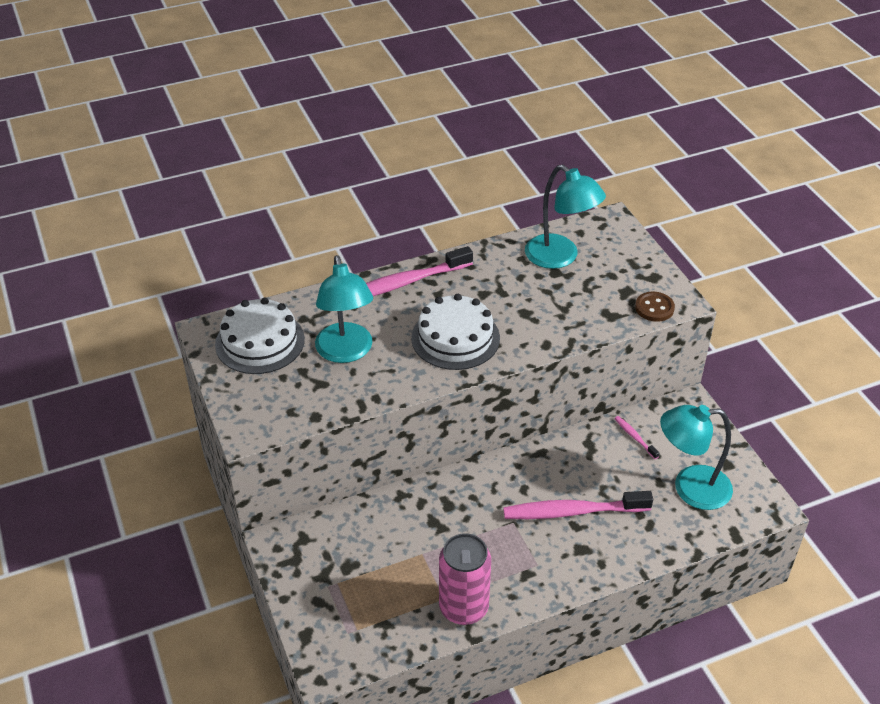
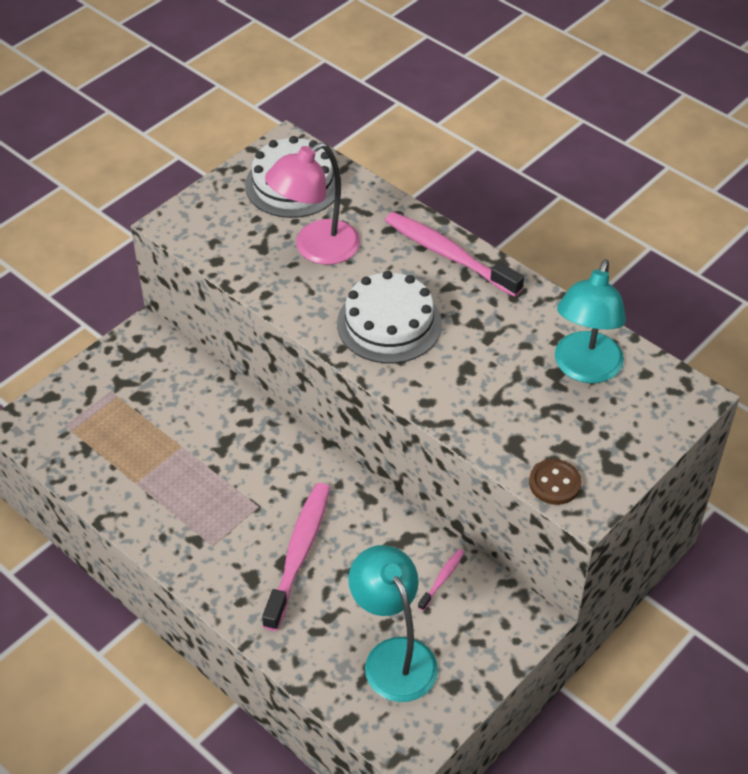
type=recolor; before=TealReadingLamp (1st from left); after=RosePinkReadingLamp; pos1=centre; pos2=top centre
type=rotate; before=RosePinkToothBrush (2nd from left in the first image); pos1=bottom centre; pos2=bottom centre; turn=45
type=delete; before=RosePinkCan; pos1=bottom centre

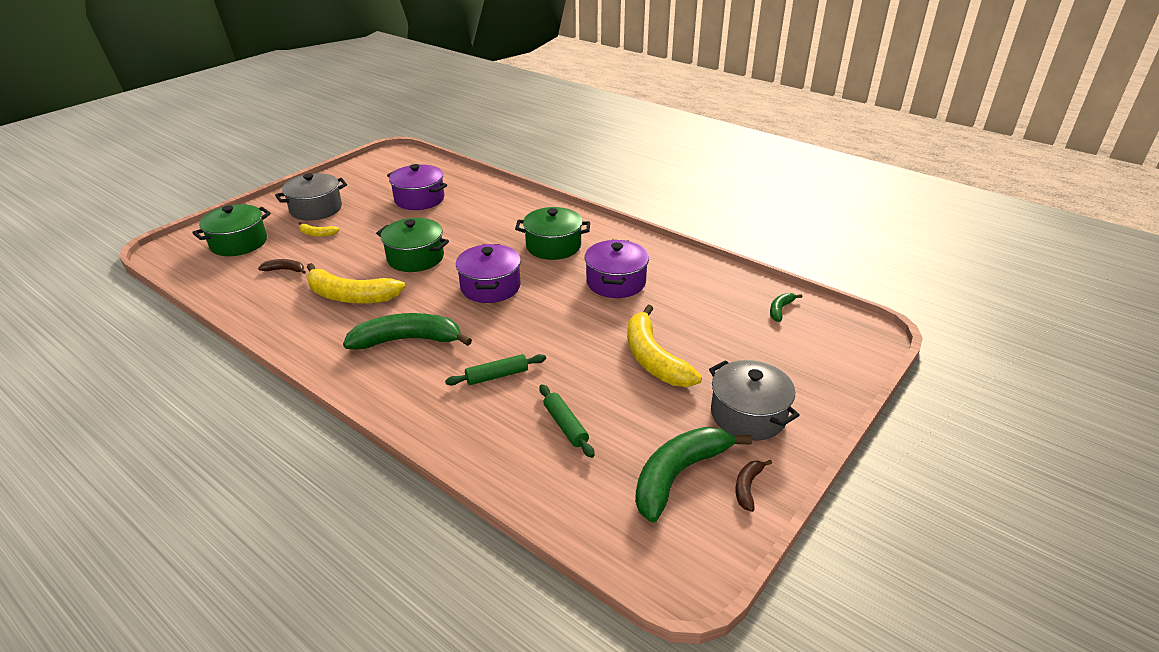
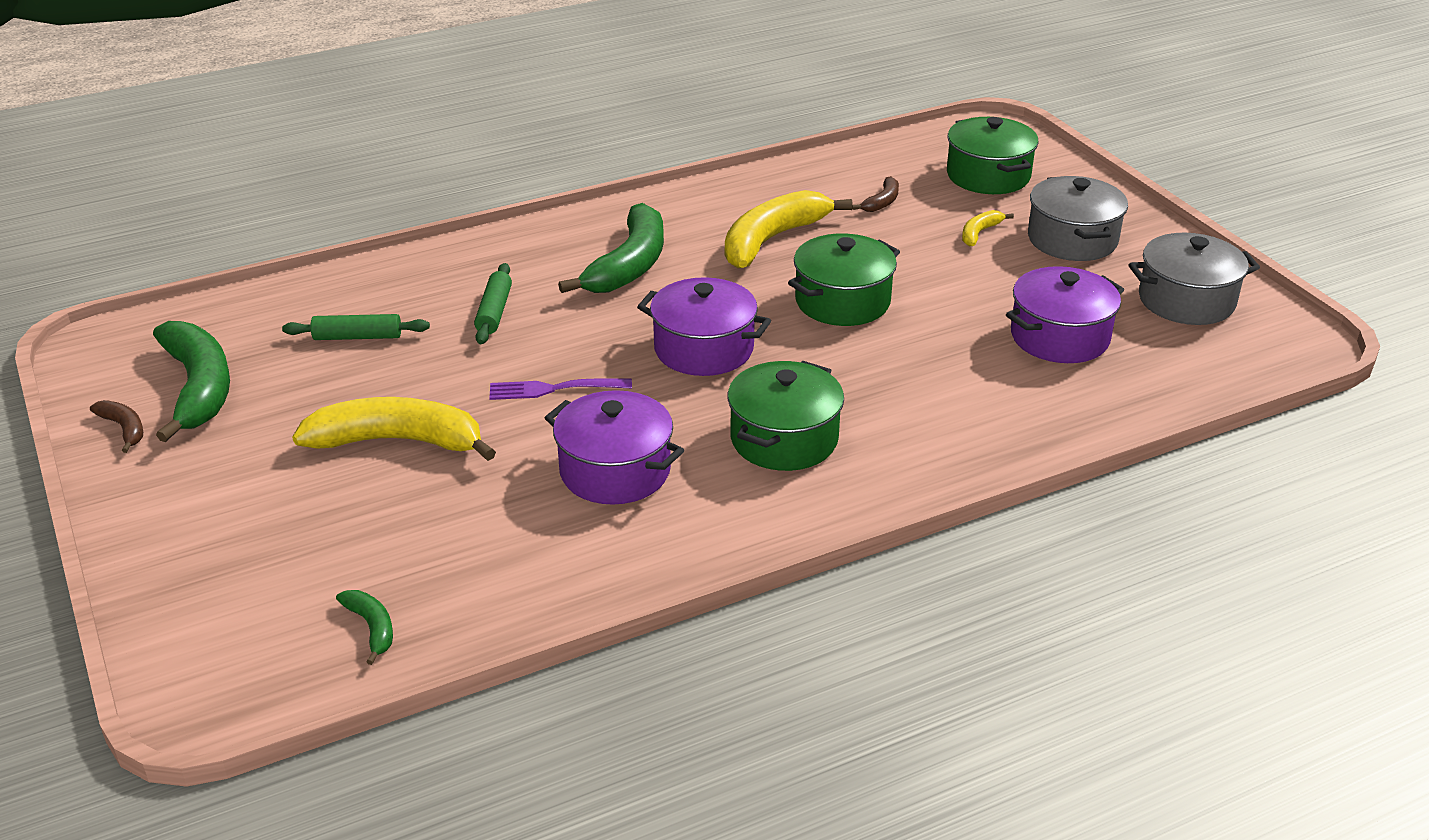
type=move; before=AshGreyCookingPot (2nd from left); pos1=centre; pos2=top right
type=insert; after=PurpleFork; pos2=centre

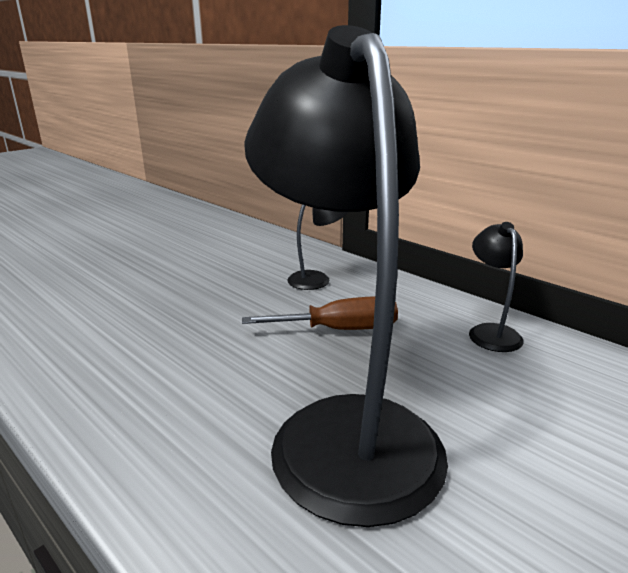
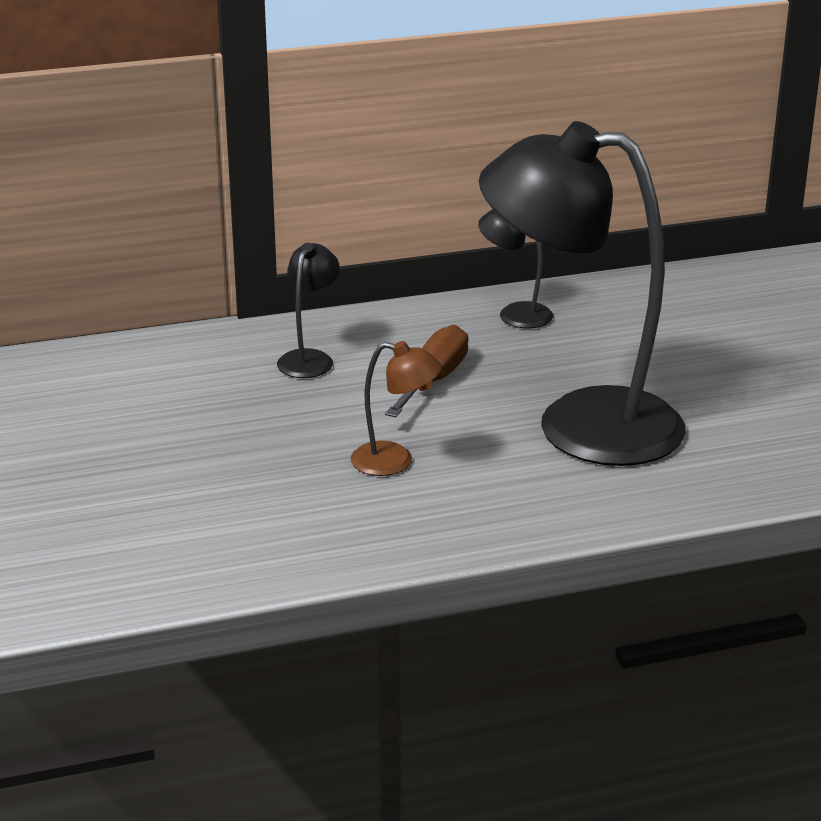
type=insert; after=DarkBrownReadingLamp; pos2=centre

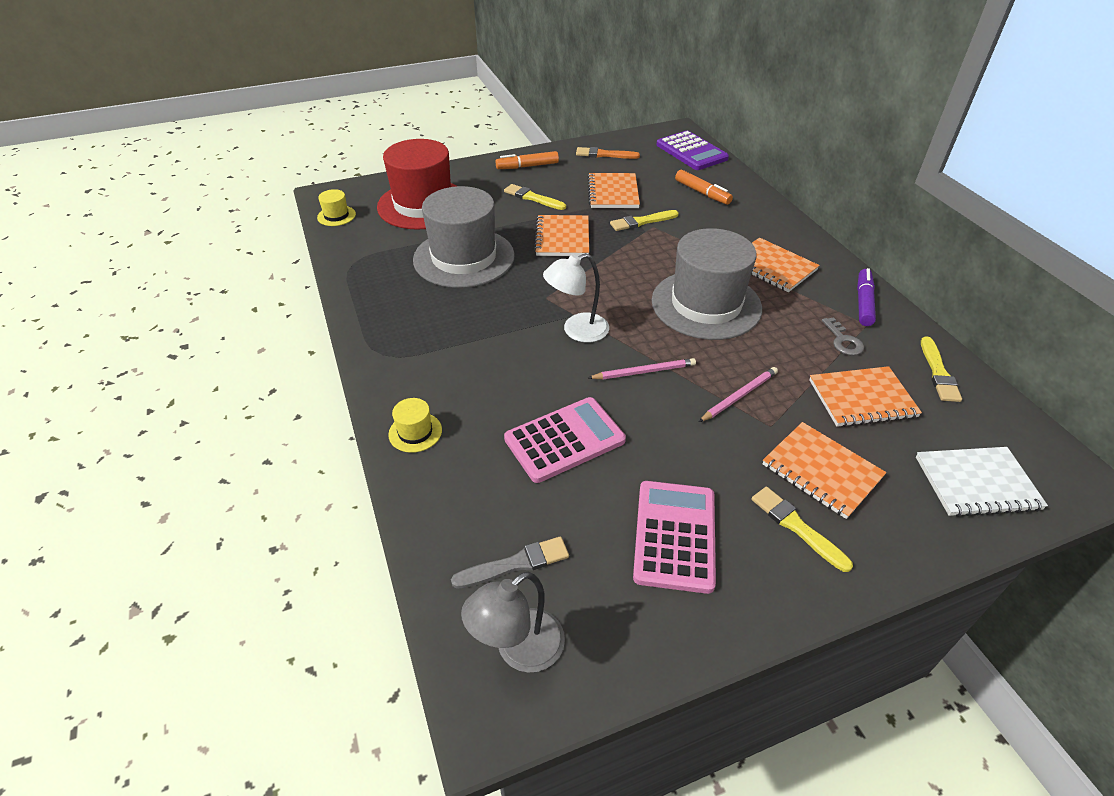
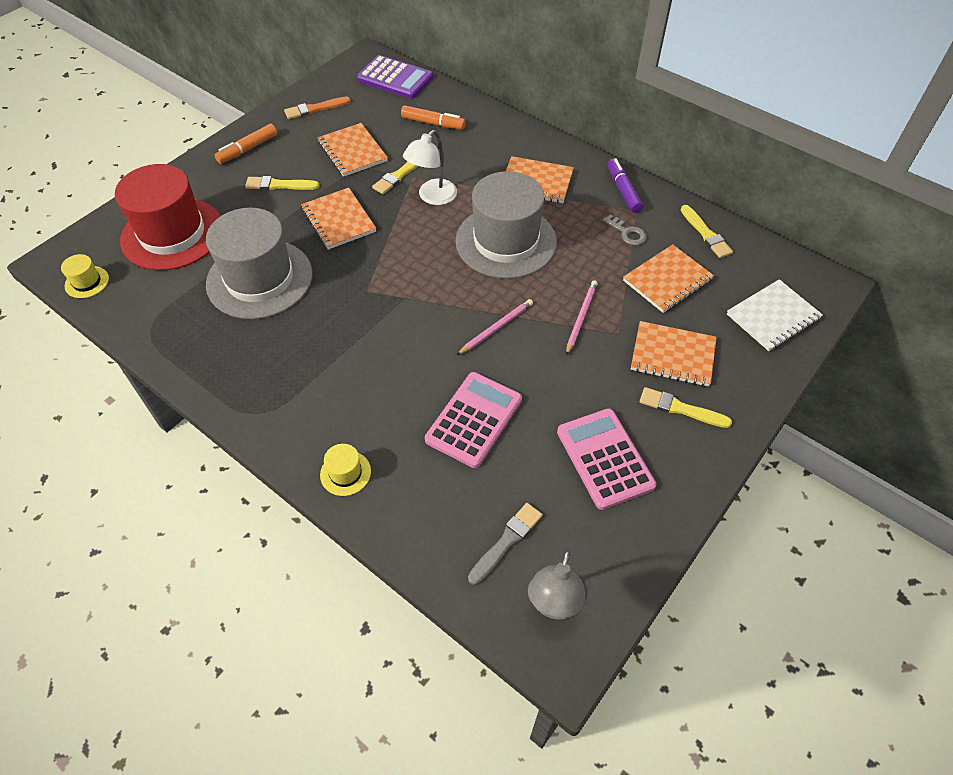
type=move; before=PureWhiteReadingLamp; pos1=centre; pos2=top centre

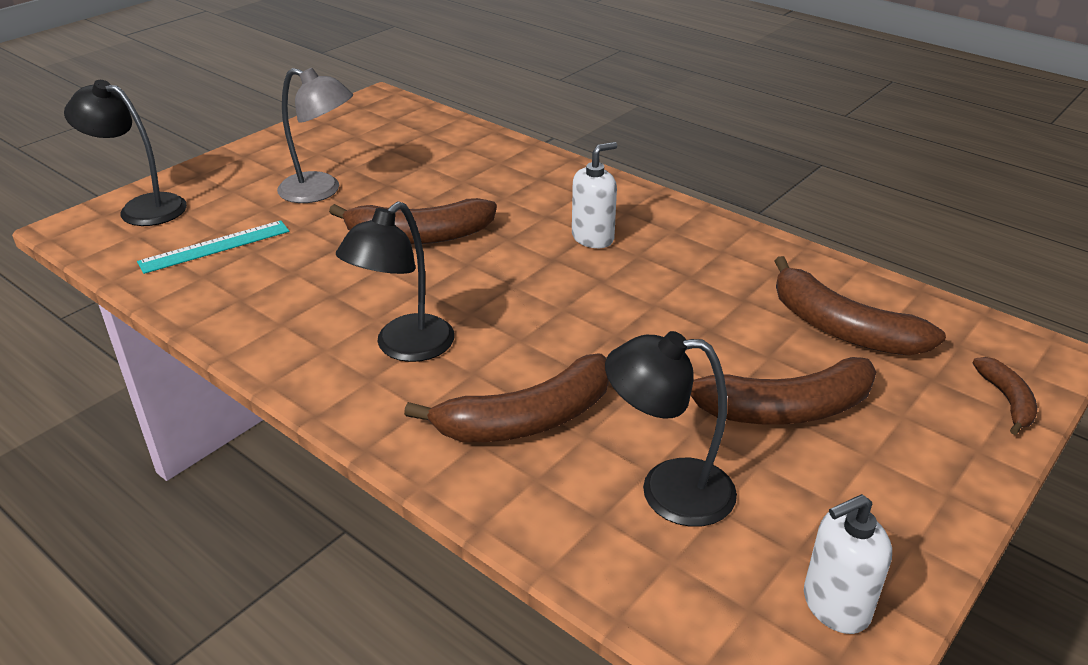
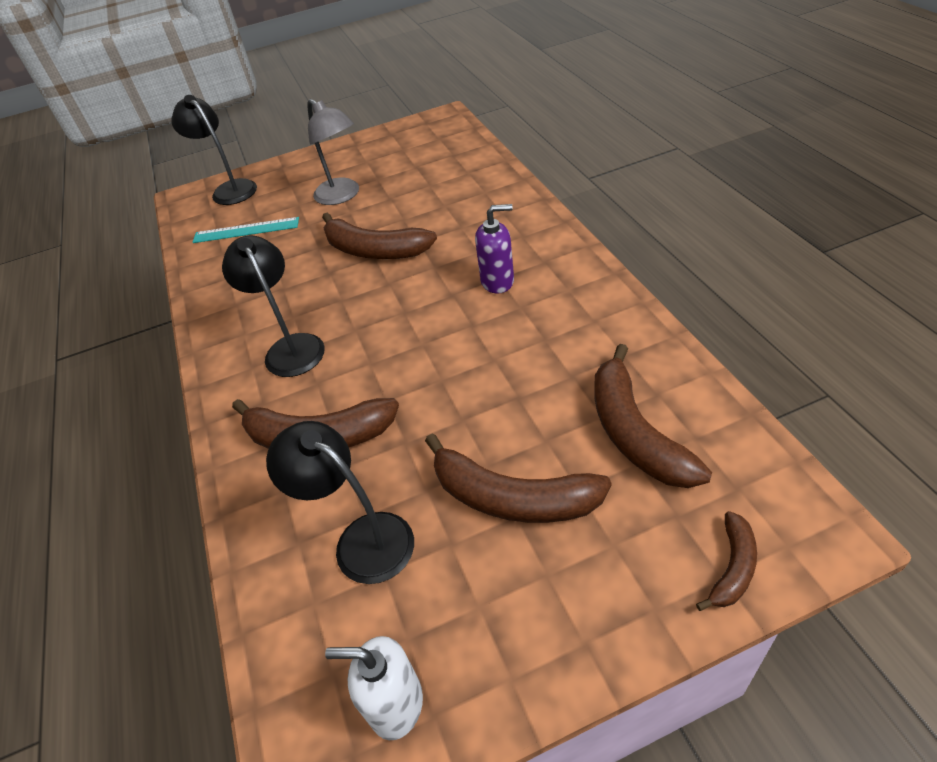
type=recolor; before=PureWhitePumpBottle (1st from left); after=PurplePumpBottle; pos1=top centre; pos2=top centre
type=rotate; before=BlackReadingLamp (2nd from left); pos1=centre; pos2=middle left; turn=90

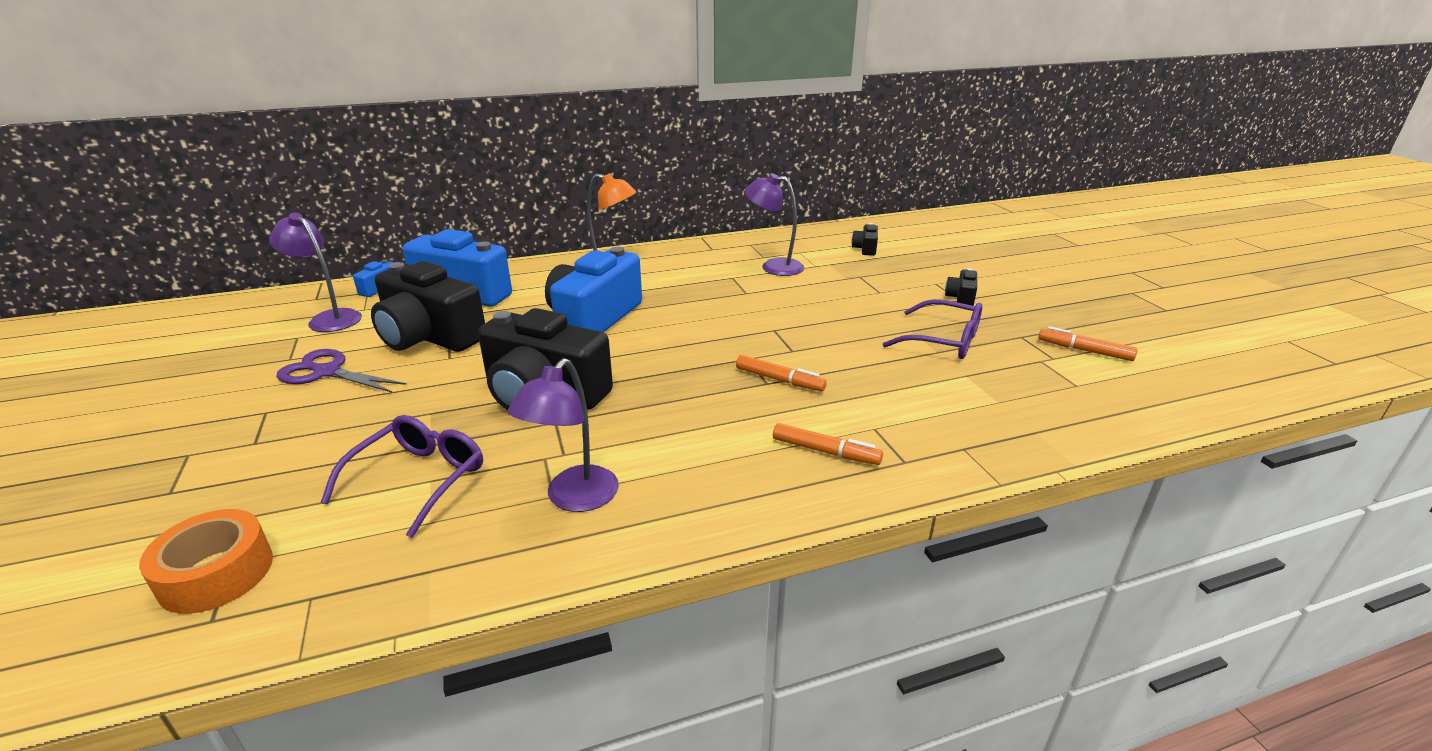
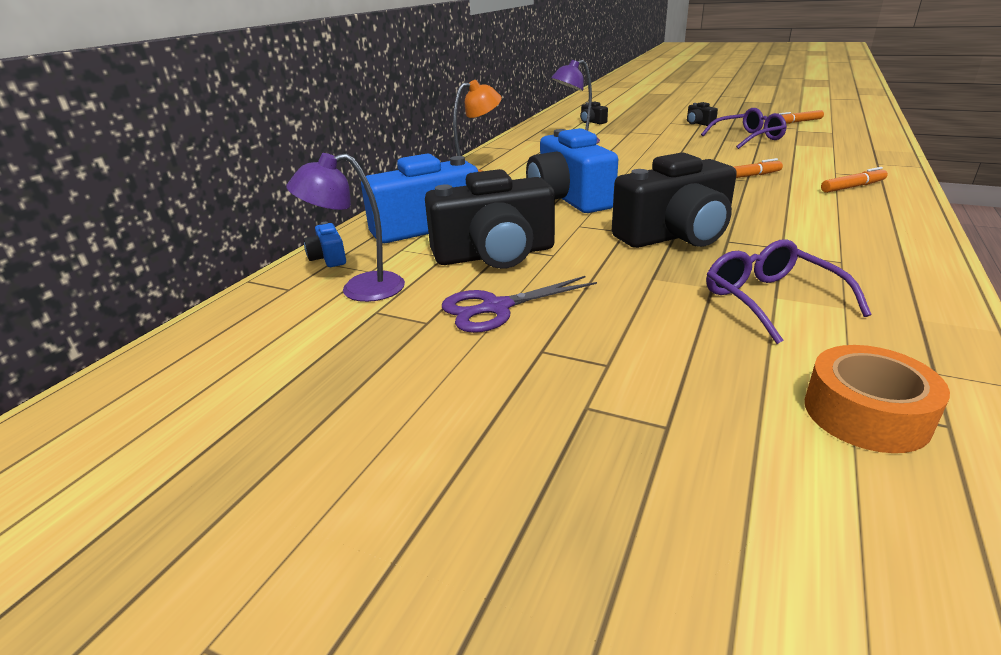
type=delete; before=PurpleReadingLamp (2nd from left); pos1=centre

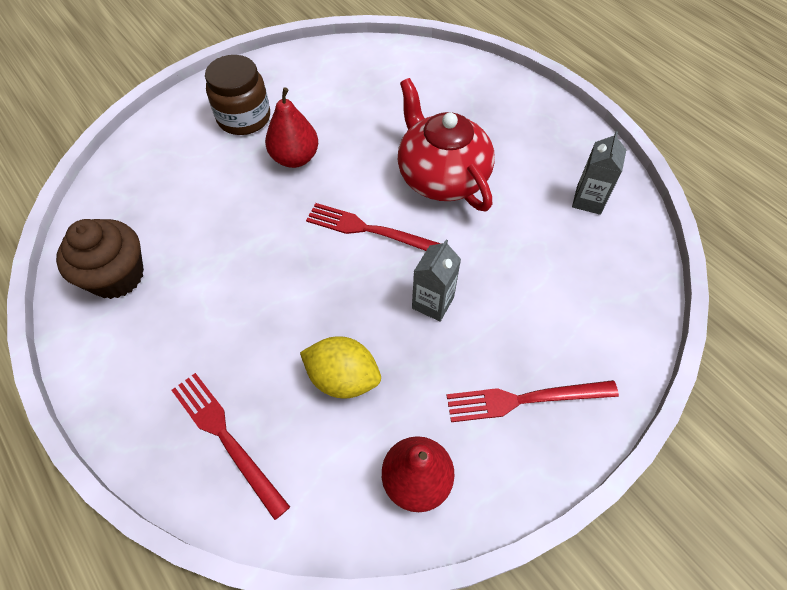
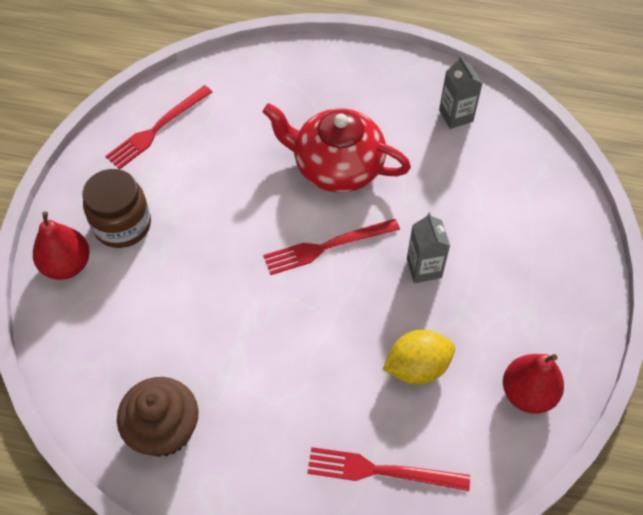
type=move; before=CrimsonPear (1st from left); pos1=top centre; pos2=middle left
type=move; before=CrimsonFork (3rd from left in the first image); after=CrimsonFork (1st from left); pos1=bottom right; pos2=top left

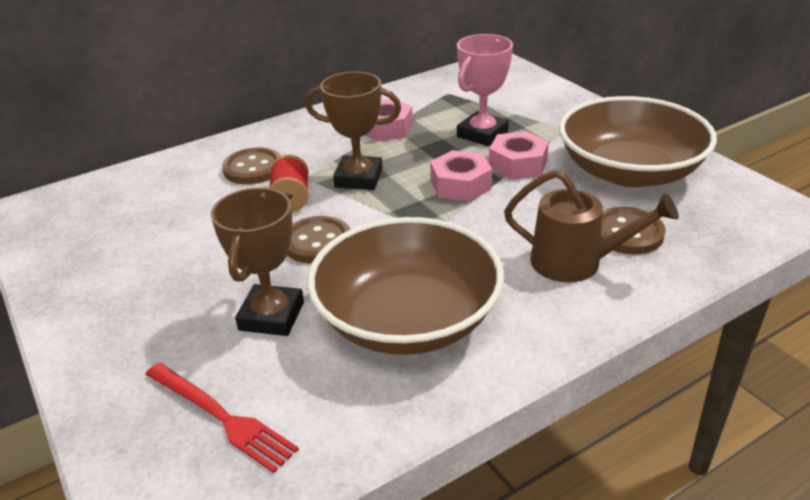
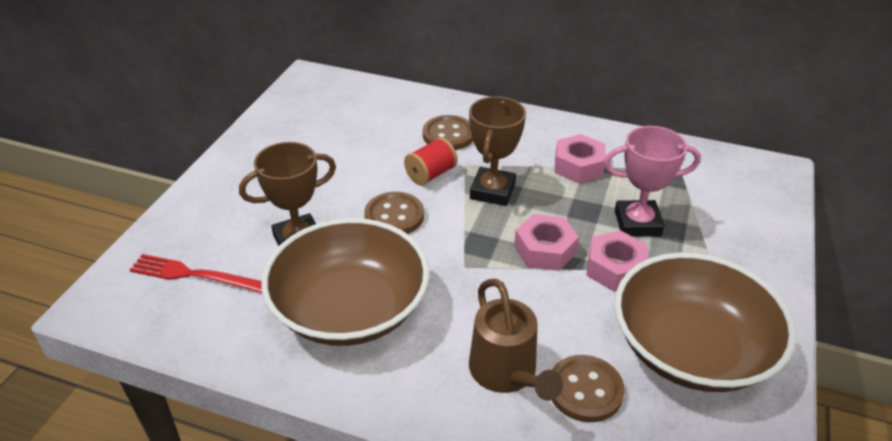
type=rotate; before=DarkBrownAwardCup (2nd from left); pos1=top centre; pos2=centre; turn=45
type=rotate; before=CrimsonFork; pos1=bottom left; pos2=middle left; turn=105

